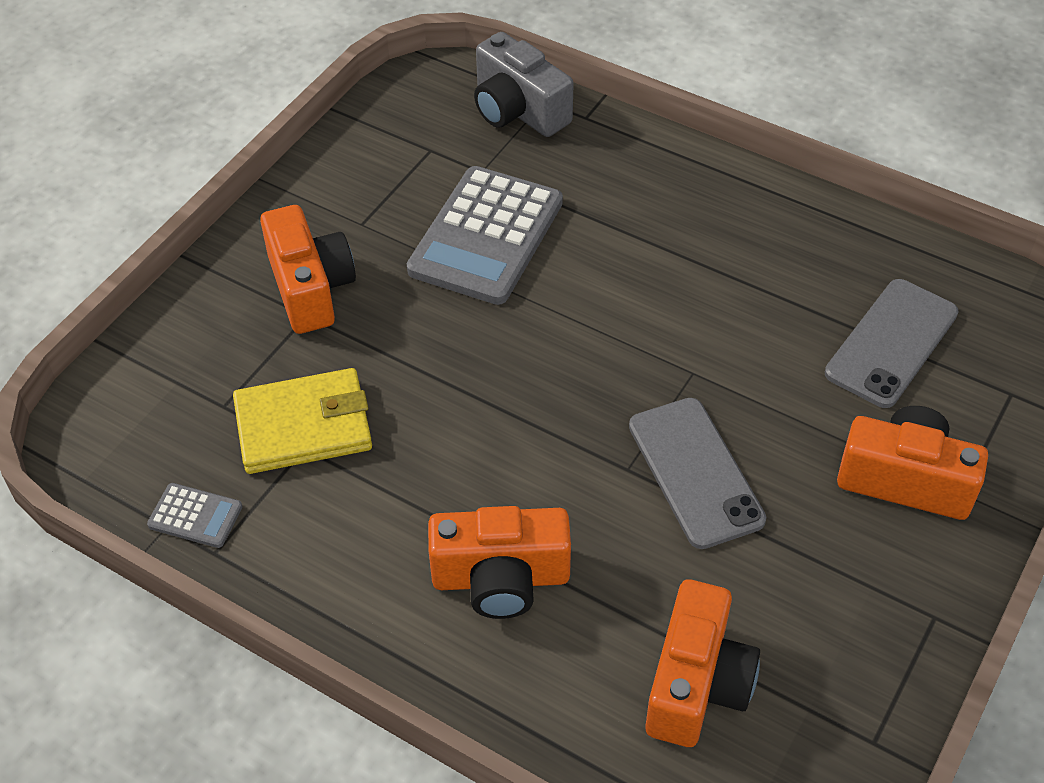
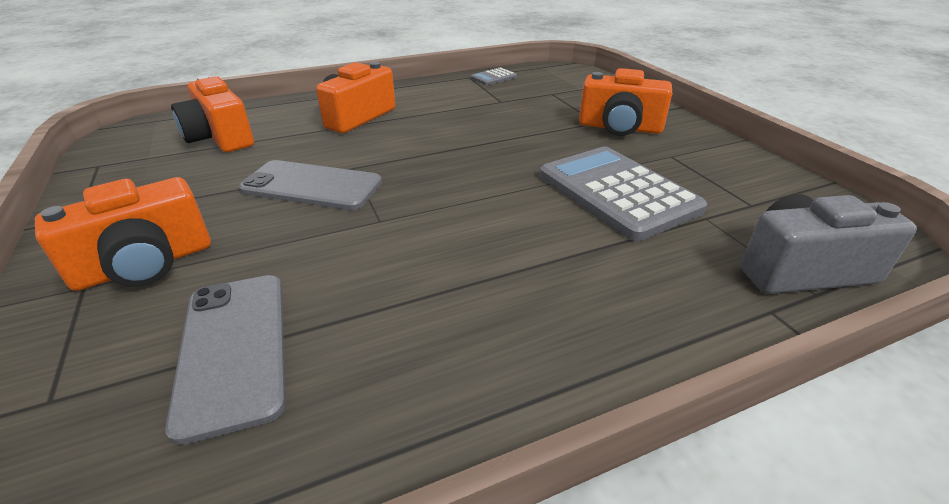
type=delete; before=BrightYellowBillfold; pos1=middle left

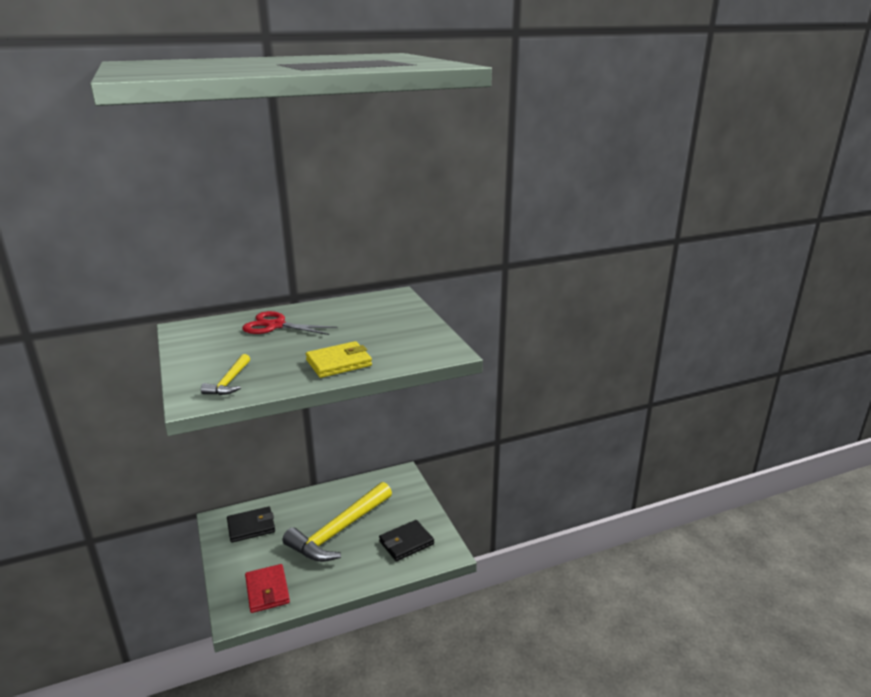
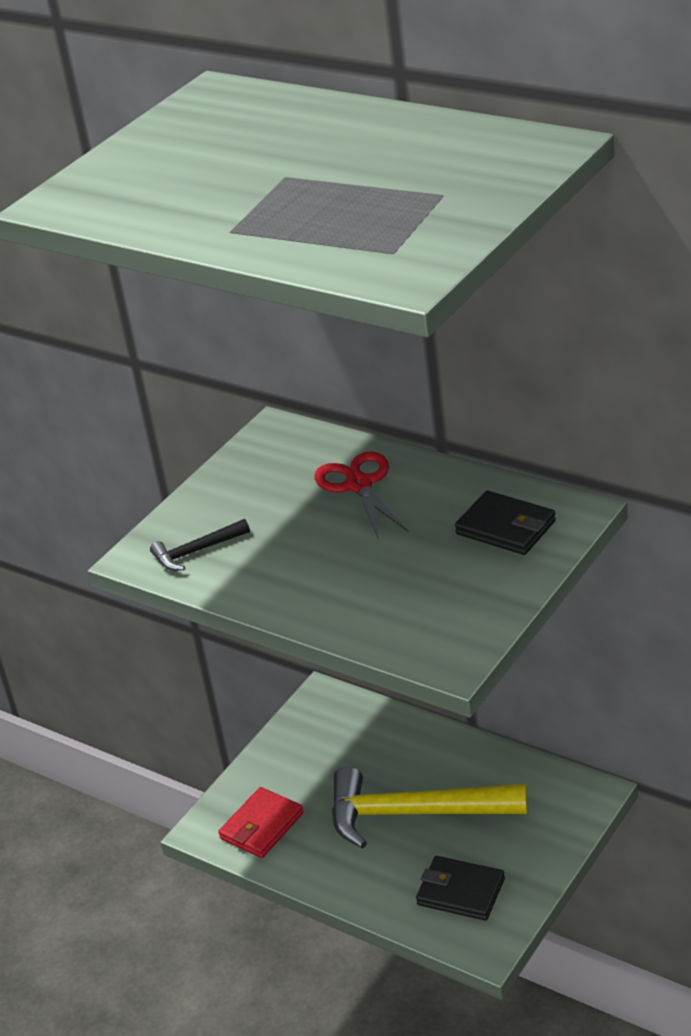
type=delete; before=BrightYellowBillfold; pos1=centre
type=recolor; before=BrightYellowHammer (1st from left); after=BlackHammer; pos1=middle left; pos2=middle left
type=move; before=BlackBillfold (1st from left in the first image); after=BlackBillfold (2nd from left); pos1=bottom left; pos2=middle right

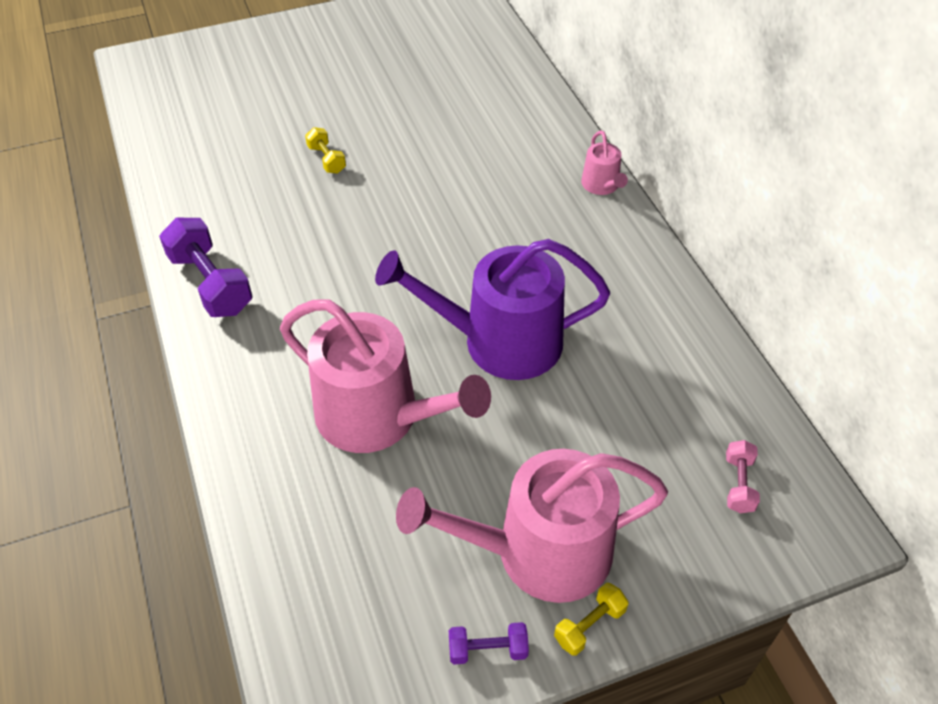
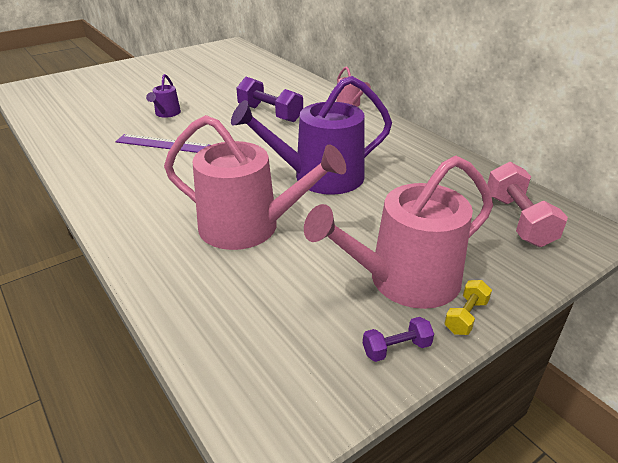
type=replace; before=BrightYellowHandWeight (1st from left); after=PurpleSprinklingCan (1st from left); pos1=top centre; pos2=top left
type=move; before=PurpleHandWeight (1st from left); pos1=middle left; pos2=top centre
type=resize; before=RosePinkHandWeight; pos1=bottom right; pos2=middle right; scale=1.91
type=insert; after=PurpleRuler; pos2=top left

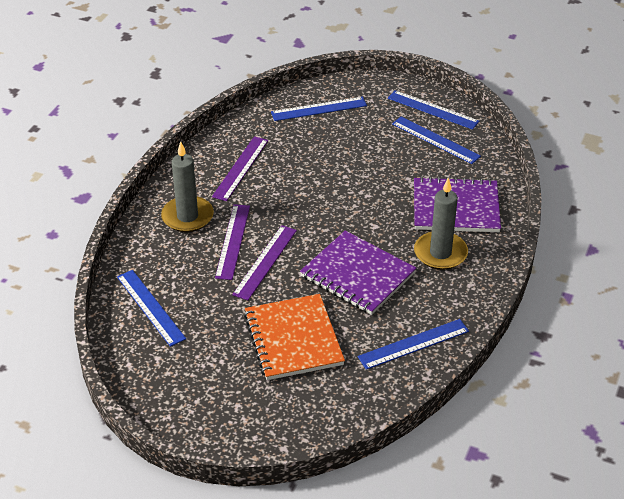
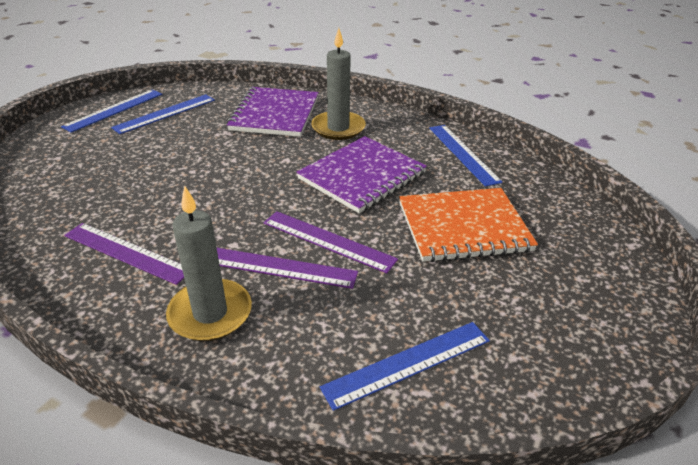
type=delete; before=CobaltRuler (2nd from left); pos1=top centre

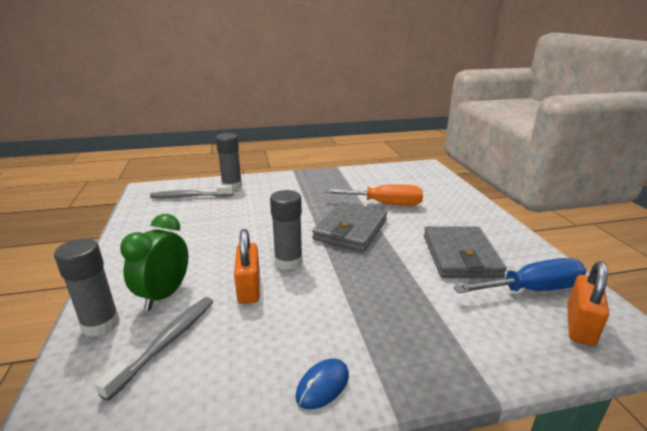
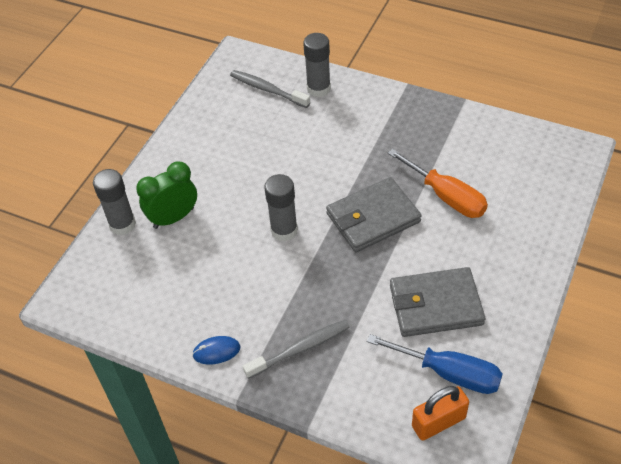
type=rotate; before=AshGreyBillfold (2nd from left); pos1=middle right; pos2=middle right; turn=45
type=delete; before=OrangeColouredSmallLock (1st from left); pos1=centre
type=move; before=AshGreyToothBrush (1st from left in the first image); after=AshGreyToothBrush (2nd from left); pos1=bottom left; pos2=bottom centre

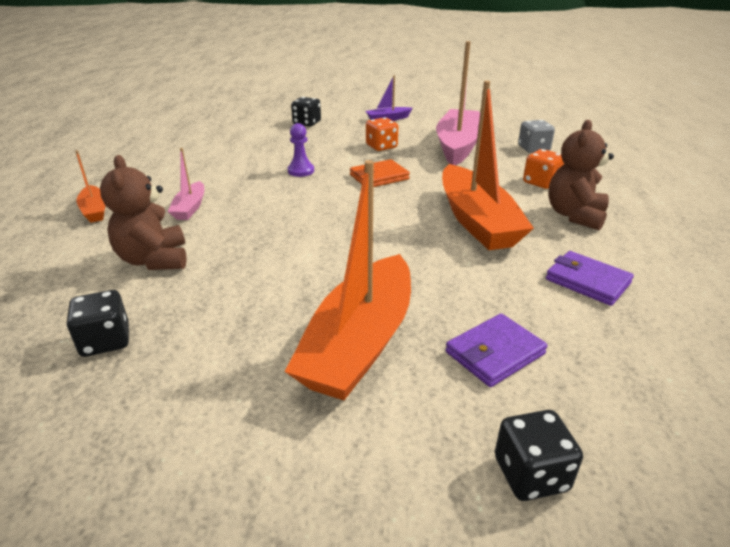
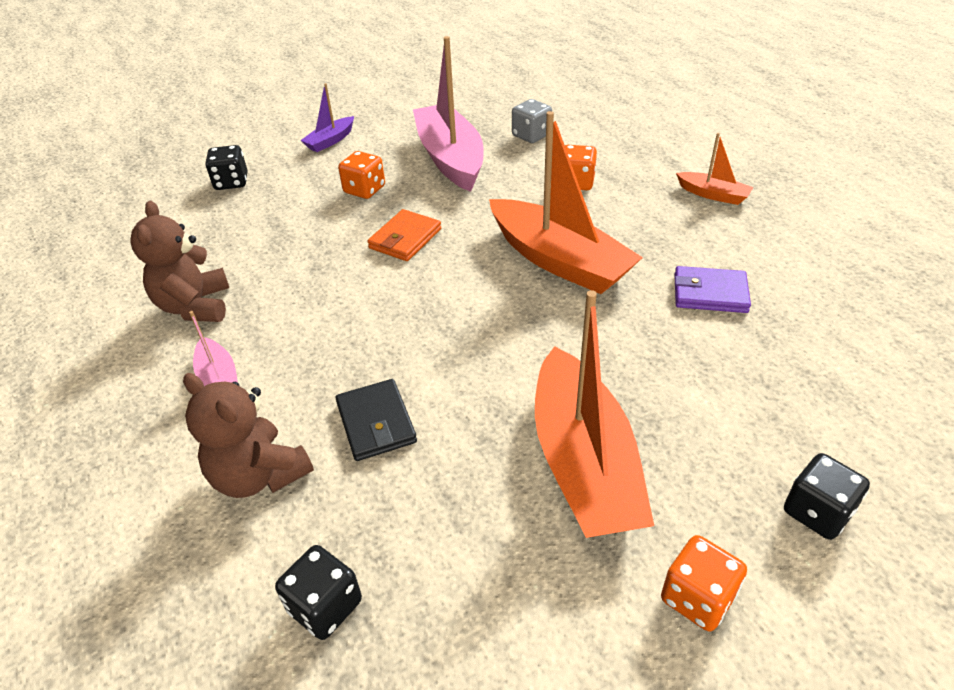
type=move; before=DarkBrownTeddyBear (2nd from left in the first image); after=DarkBrownTeddyBear (1st from left); pos1=top right; pos2=middle left
type=delete; before=PurpleChessPawn; pos1=top centre
type=move; before=OrangeColouredBoat (1st from left in the first image); after=OrangeColouredBoat (3rd from left); pos1=middle left; pos2=top right
type=delete; before=PurpleBillfold (1st from left); pos1=middle right
type=insert; after=BlackBillfold; pos2=centre
type=insert; after=OrangeColouredDie (3rd from left); pos2=bottom right

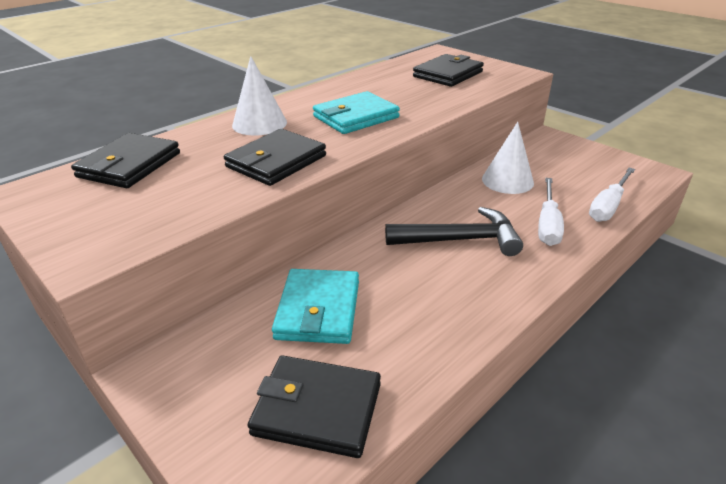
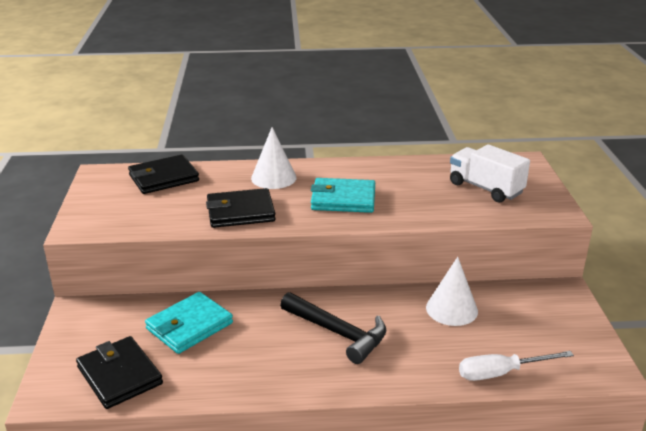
type=replace; before=BlackBillfold (4th from left); after=PureWhiteToyTruck; pos1=top centre; pos2=middle right
type=delete; before=PureWhiteScrewdriver (1st from left); pos1=middle right

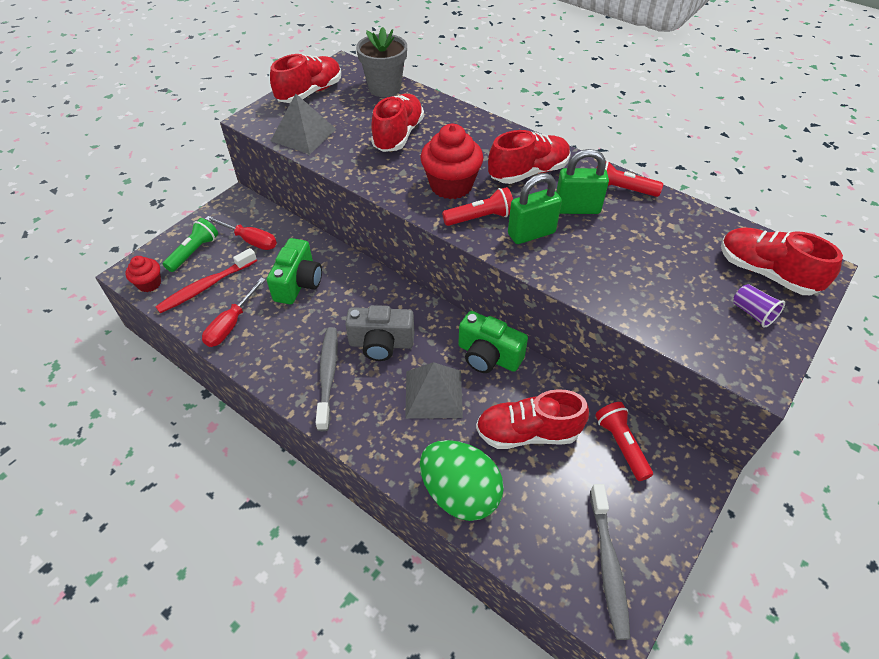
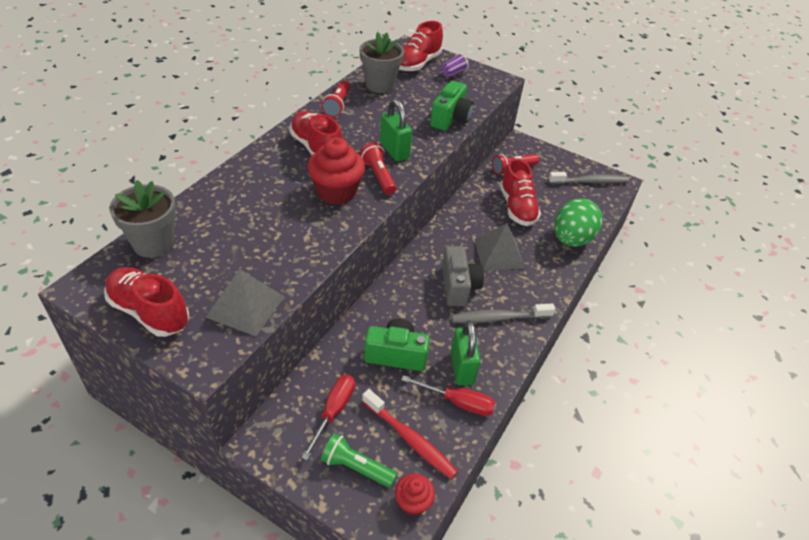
type=delete; before=CrimsonShoe (2nd from left); pos1=top centre
type=move; before=GreenSmallLock (2nd from left); pos1=top centre; pos2=centre
type=move; before=GreenCamera (2nd from left); pos1=centre; pos2=top centre
type=insert; after=AshGreyFlowerPot (2nd from left); pos2=top centre

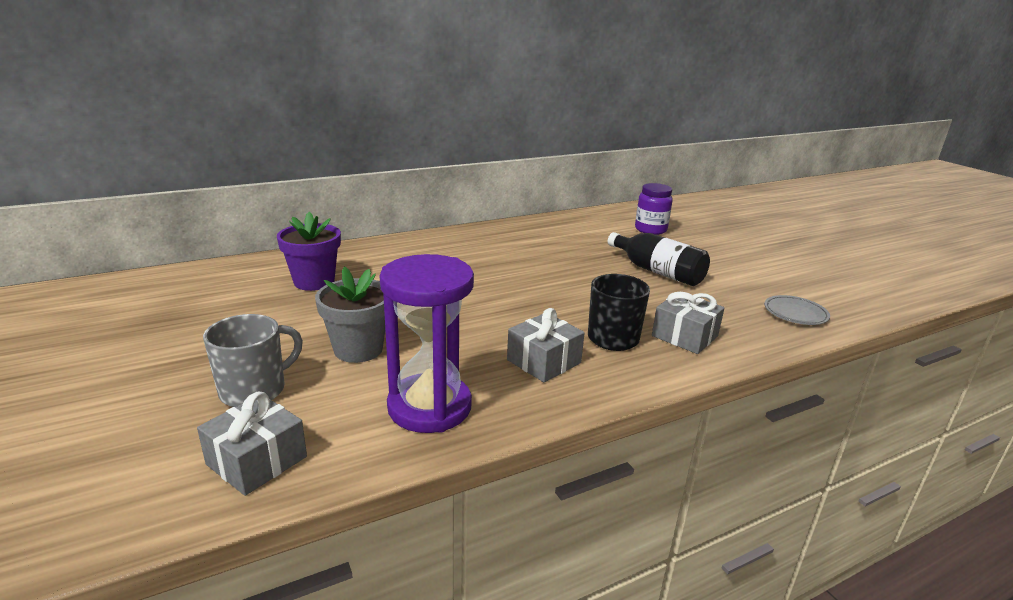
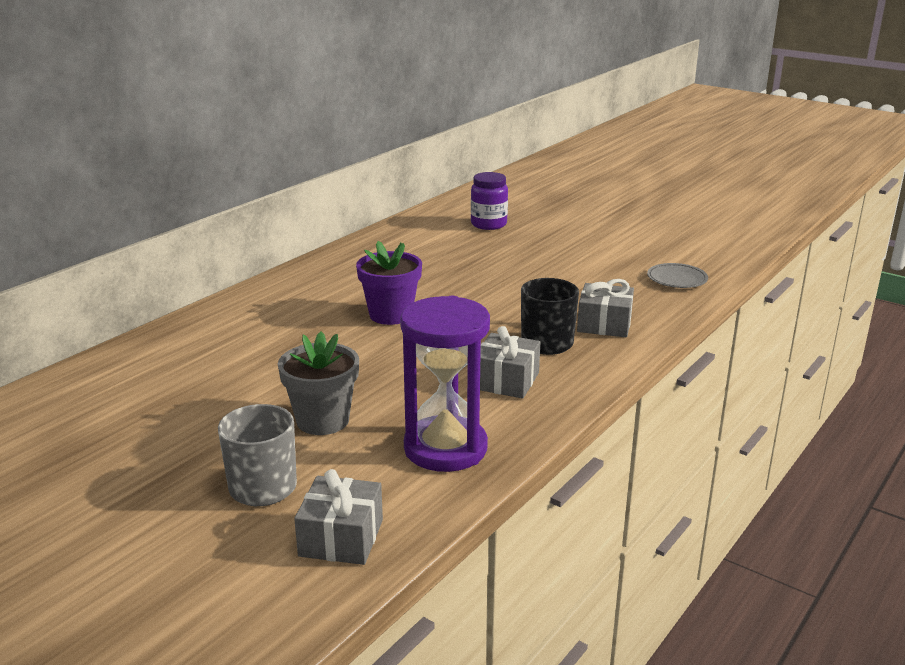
type=move; before=PurpleFlowerPot; pos1=middle left; pos2=centre
type=delete; before=BlackDrinkBottle; pos1=centre

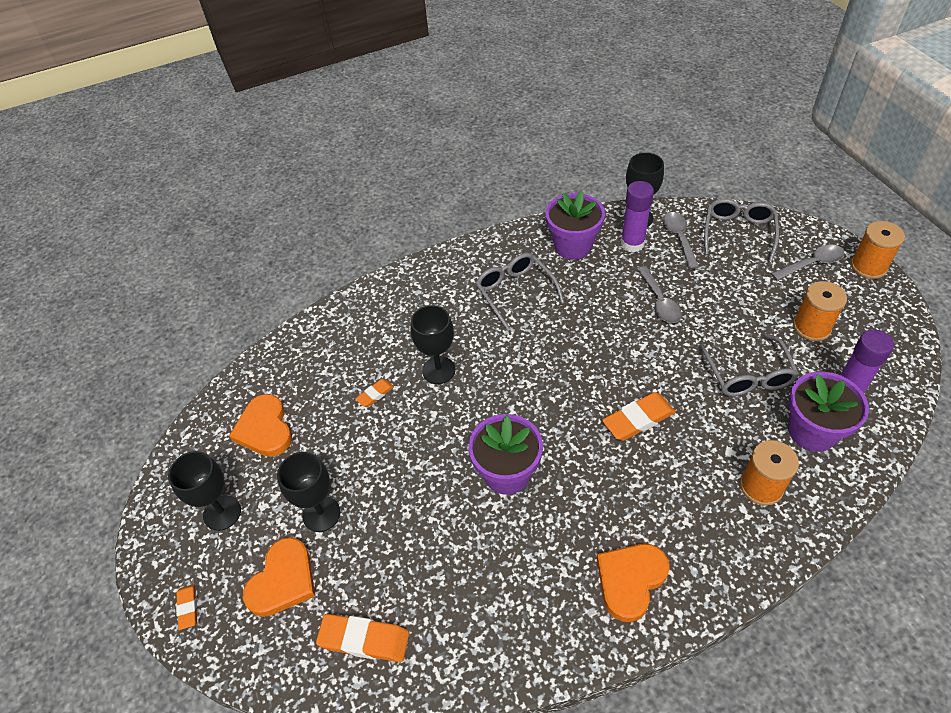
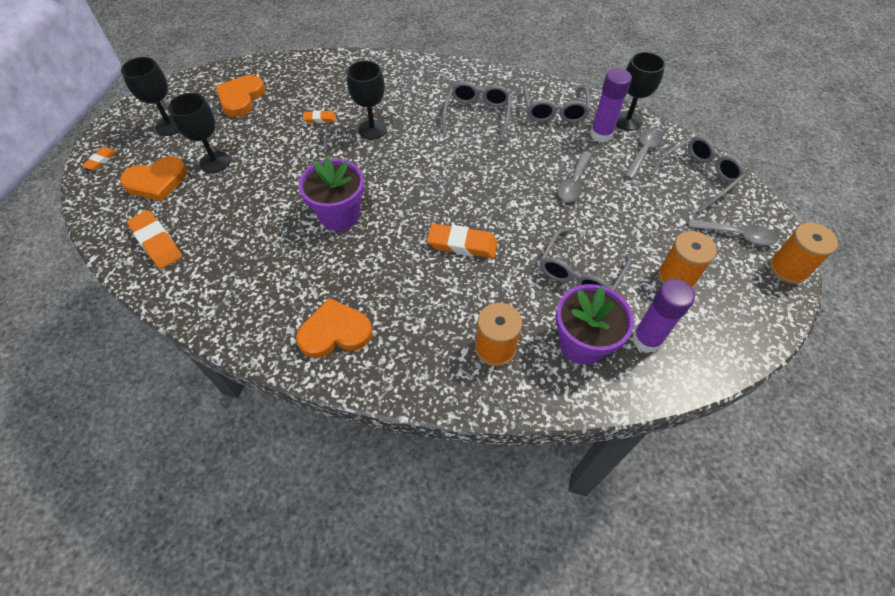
type=replace; before=PurpleFlowerPot (2nd from left); after=AshGreySpectacles (2nd from left); pos1=top centre; pos2=top centre

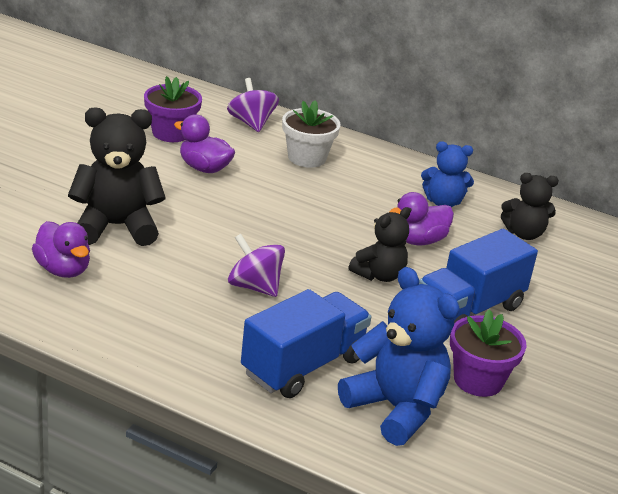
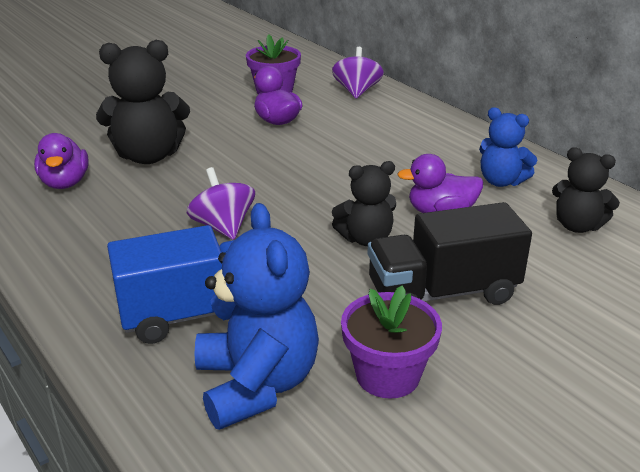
type=delete; before=PureWhiteFlowerPot; pos1=top centre
type=rotate; before=BlackTeddyBear (1st from left); pos1=middle left; pos2=top left; turn=150
type=recolor; before=CobaltToyTruck (2nd from left); after=BlackToyTruck; pos1=middle right; pos2=middle right

